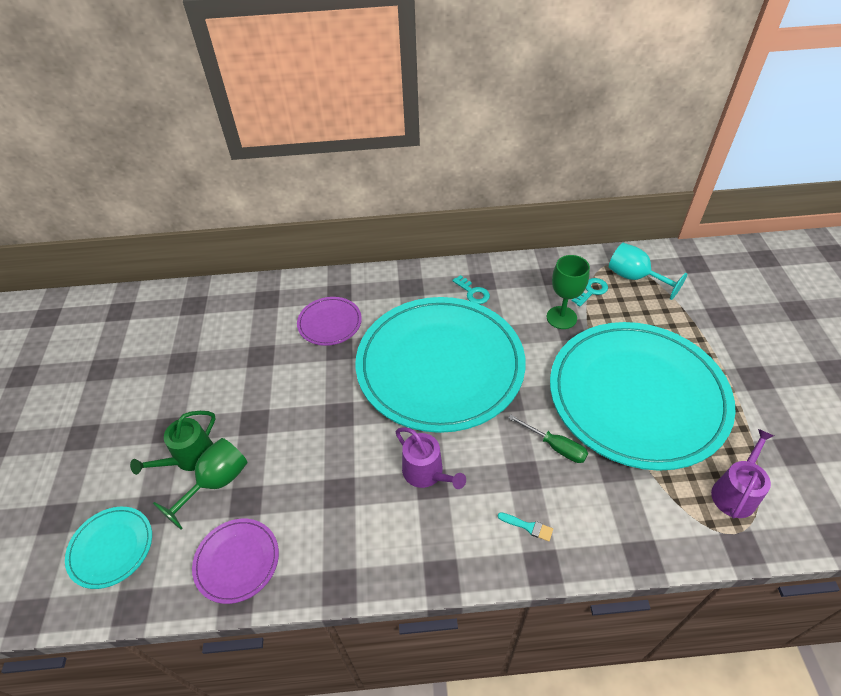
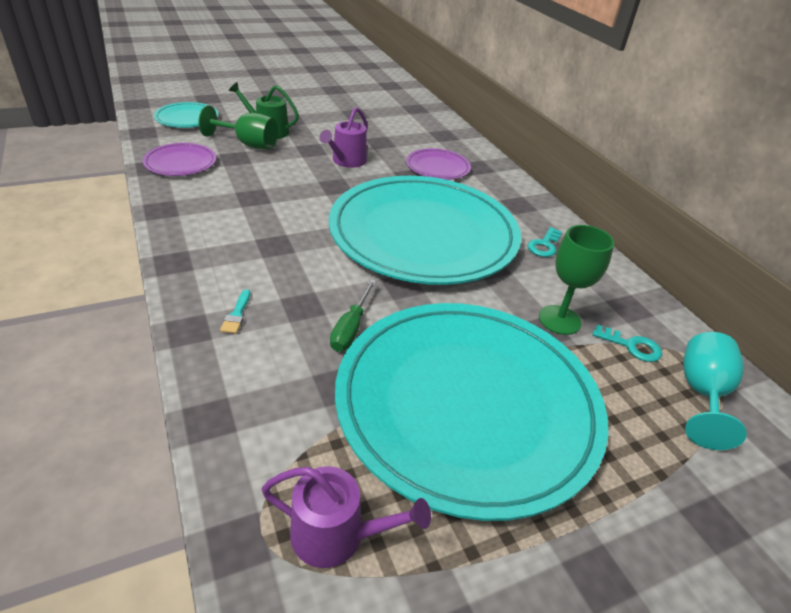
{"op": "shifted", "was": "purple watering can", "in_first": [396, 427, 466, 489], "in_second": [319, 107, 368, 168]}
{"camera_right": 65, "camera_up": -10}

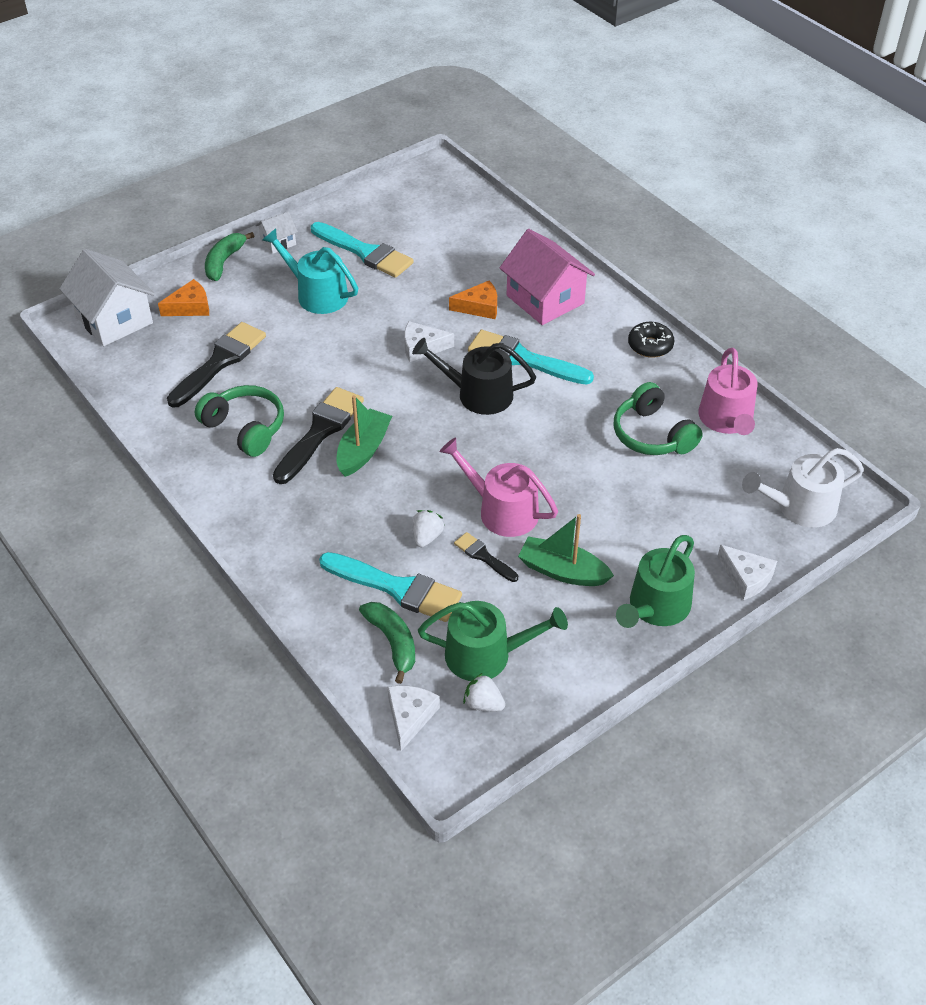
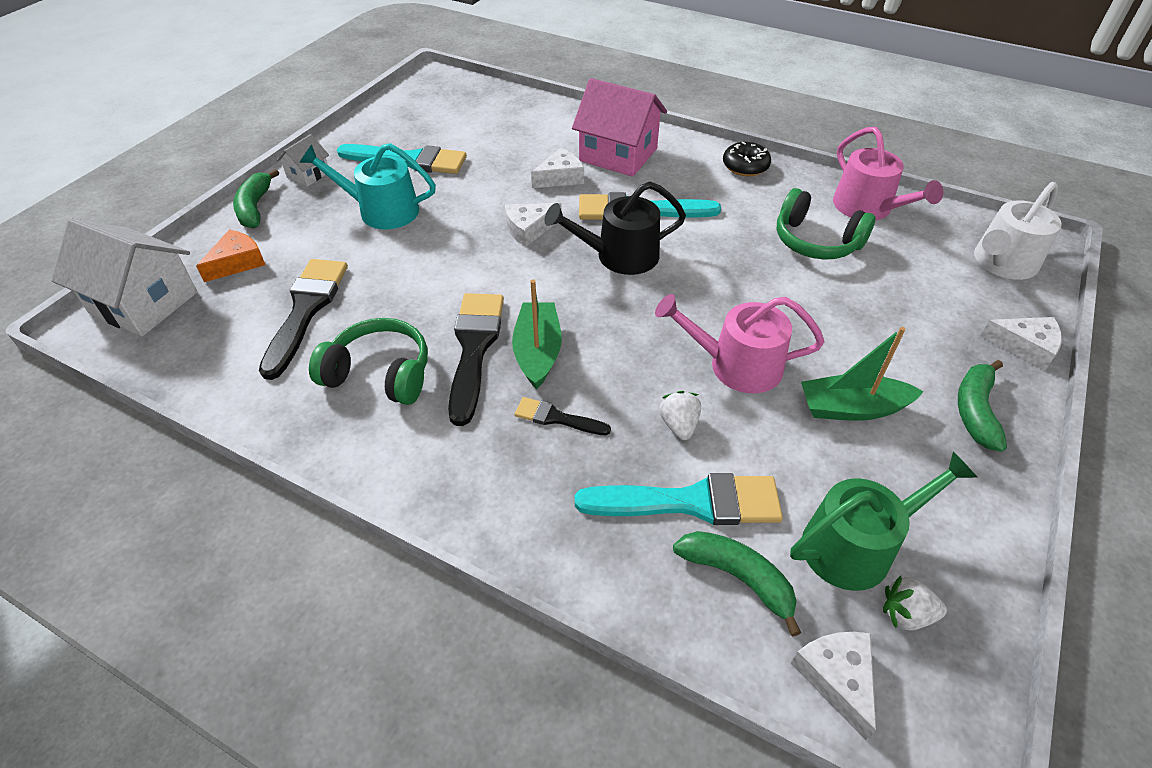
{"op": "shifted", "was": "black brush", "in_first": [454, 532, 518, 582], "in_second": [515, 397, 611, 435]}
{"op": "swapped", "was": "green watering can", "now": "green banana", "in_first": [616, 535, 695, 628], "in_second": [958, 360, 1007, 452]}
{"op": "repainted", "was": "orange cheese", "now": "white cheese", "in_first": [449, 281, 497, 319], "in_second": [531, 148, 584, 188]}
{"camera_right": -25, "camera_up": 0}

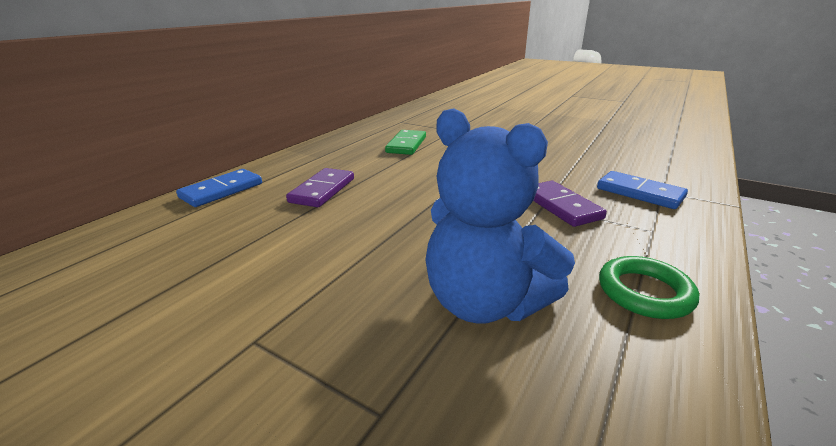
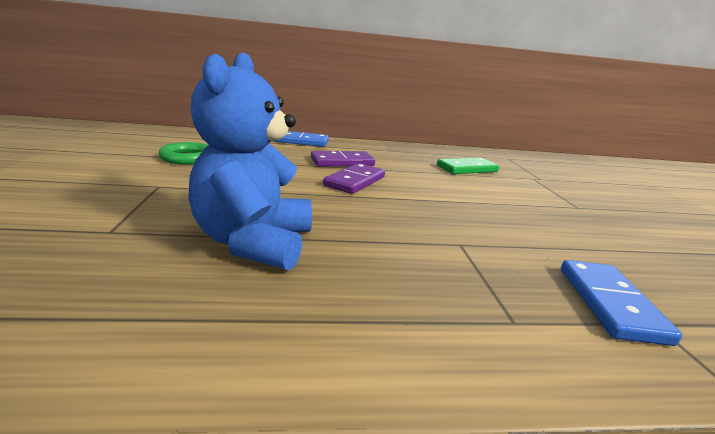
{"op": "shifted", "was": "purple domino", "in_first": [534, 181, 607, 227], "in_second": [323, 163, 385, 194]}
{"op": "shifted", "was": "green ring", "in_first": [599, 256, 699, 319], "in_second": [158, 142, 208, 165]}
{"camera_right": 50, "camera_up": -5}

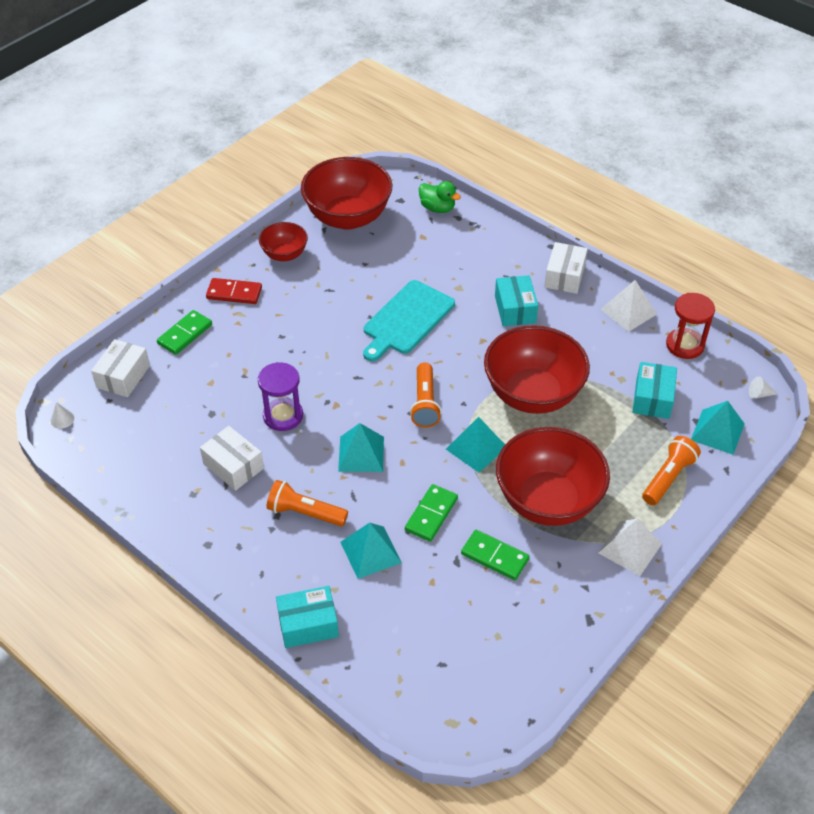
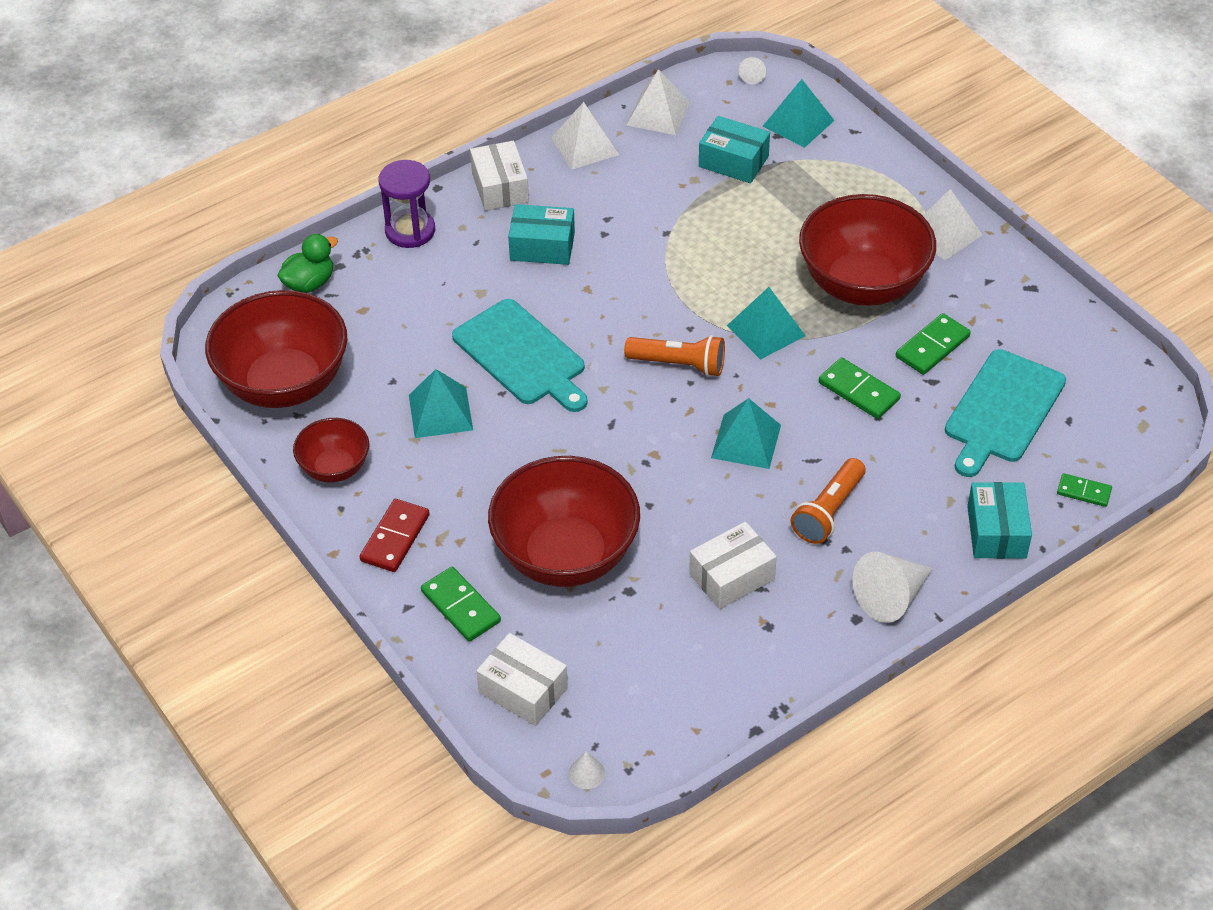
{"op": "gone", "was": "orange flashlight", "in_first": [642, 436, 701, 505]}
{"op": "new", "now": "white cone", "in_second": [853, 552, 933, 623]}
{"op": "new", "now": "turquoise cutting board", "in_second": [945, 349, 1066, 477]}
{"op": "new", "now": "green domino", "in_second": [1057, 473, 1112, 507]}
{"op": "shifted", "was": "purple hourglass", "in_first": [258, 362, 303, 431], "in_second": [378, 160, 435, 248]}
{"op": "shifted", "was": "turquoise pyramid", "in_first": [340, 523, 402, 579], "in_second": [409, 369, 473, 438]}
{"op": "shifted", "was": "red bowl", "in_first": [484, 325, 590, 414], "in_second": [488, 456, 640, 587]}
{"op": "swapped", "was": "red hourglass", "now": "white pyramid", "in_first": [666, 293, 715, 359], "in_second": [627, 69, 690, 135]}
{"op": "rotated", "was": "white box", "in_first": [544, 242, 588, 294], "in_second": [470, 141, 529, 211], "clockwise": 45}
{"camera_right": -75, "camera_up": 0}

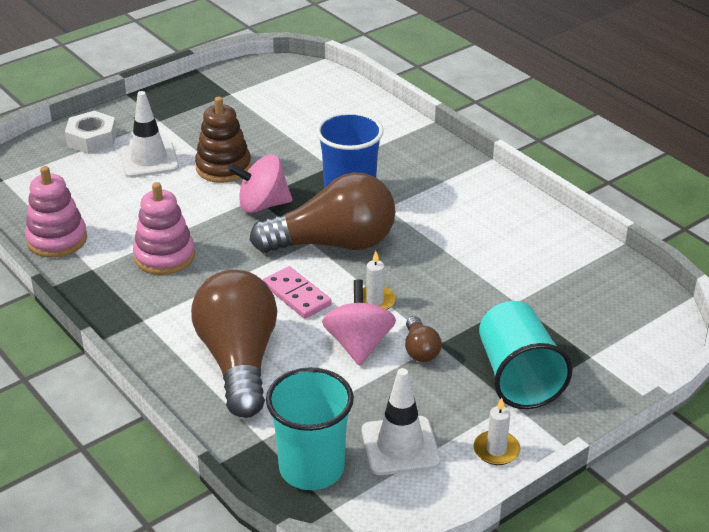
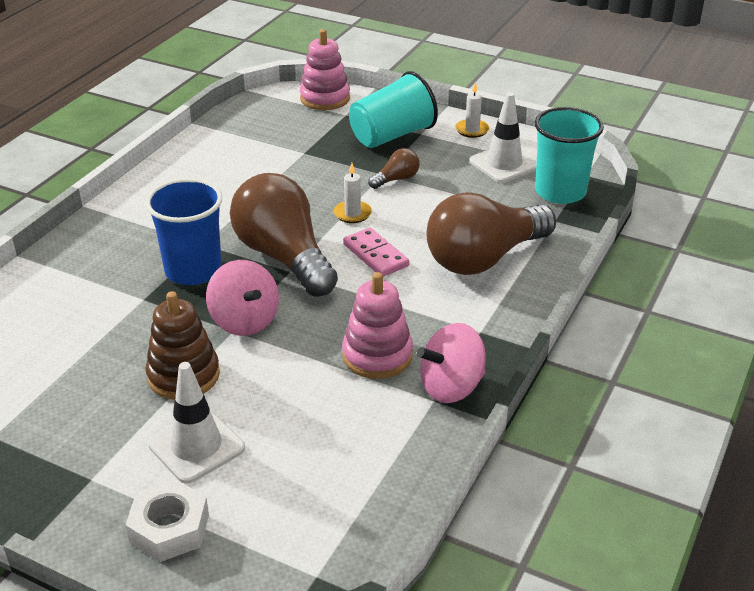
{"op": "shifted", "was": "pink stacking toy", "in_first": [25, 166, 87, 258], "in_second": [300, 29, 350, 110]}
{"op": "shifted", "was": "pink spinning top", "in_first": [322, 279, 396, 366], "in_second": [417, 323, 486, 403]}
{"op": "rotated", "was": "pink domino", "in_first": [263, 266, 332, 319], "in_second": [343, 228, 409, 277], "clockwise": -60}
{"camera_right": -115, "camera_up": 0}

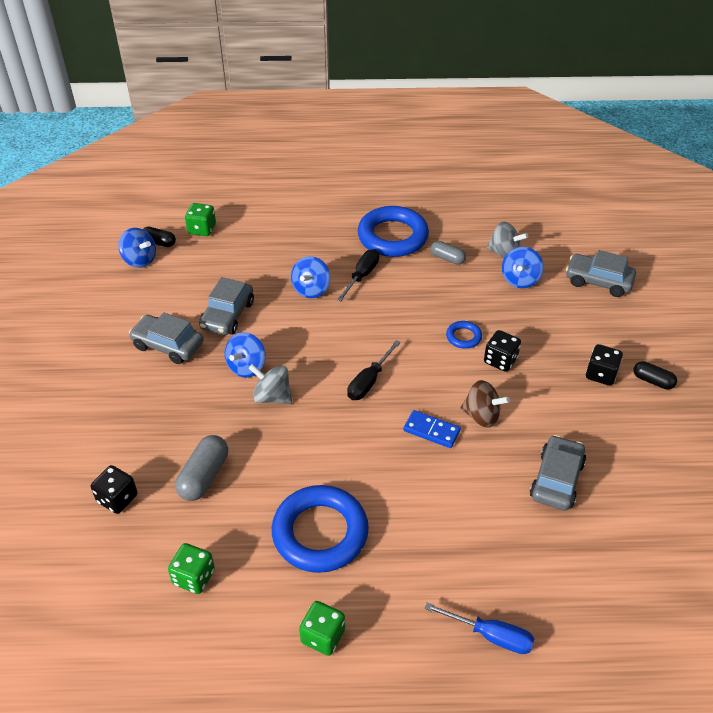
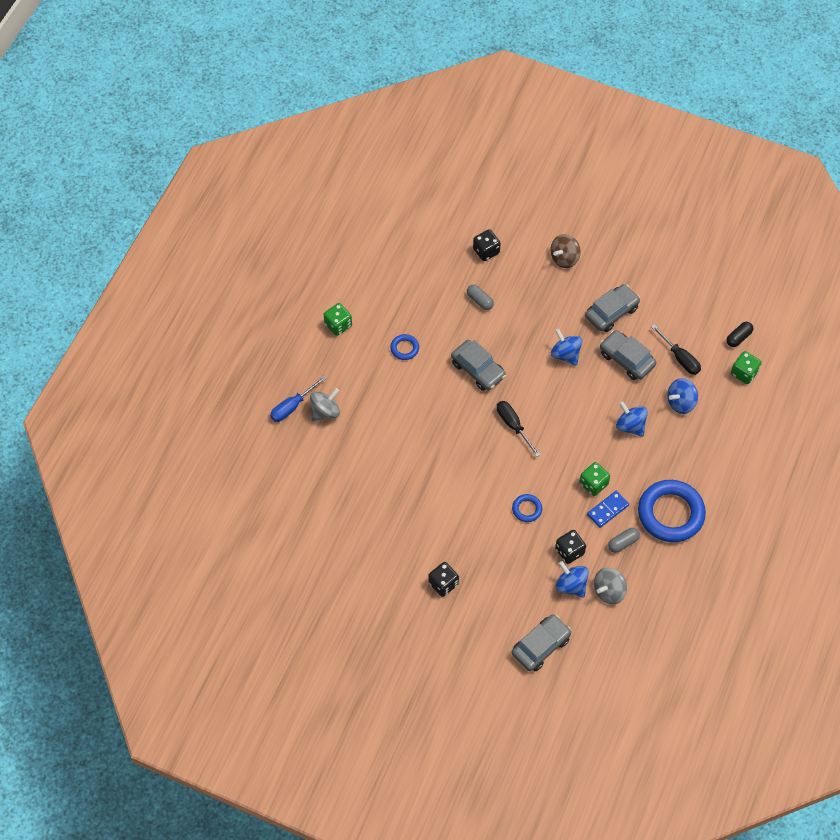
{"op": "gone", "was": "black capsule", "in_first": [633, 361, 677, 389]}
{"op": "shifted", "was": "blue spinning top", "in_first": [118, 228, 156, 268], "in_second": [667, 378, 698, 414]}
{"op": "shifted", "was": "green dice", "in_first": [168, 543, 215, 594], "in_second": [579, 462, 610, 496]}
{"op": "shifted", "was": "grey spinning top", "in_first": [249, 364, 292, 404], "in_second": [310, 388, 340, 421]}
{"op": "shifted", "was": "black screwdriver", "in_first": [337, 249, 379, 302], "in_second": [651, 325, 701, 375]}
{"op": "shifted", "was": "blue domino", "in_first": [403, 410, 461, 448], "in_second": [587, 491, 629, 528]}
{"op": "shifted", "was": "brown spinning top", "in_first": [460, 380, 510, 428], "in_second": [550, 234, 581, 268]}
{"op": "shifted", "was": "black dice", "in_first": [484, 330, 521, 372], "in_second": [555, 530, 586, 564]}
{"op": "shifted", "was": "grey car", "in_first": [530, 435, 586, 511], "in_second": [451, 340, 506, 391]}
{"op": "scaled", "was": "grey capsule", "in_first": [175, 435, 228, 501], "in_second": [467, 285, 494, 310], "ratio": 0.63}
{"op": "scaled", "was": "blue ring", "in_first": [272, 485, 369, 573], "in_second": [390, 334, 419, 360], "ratio": 0.45}
{"camera_right": 115, "camera_up": 15}

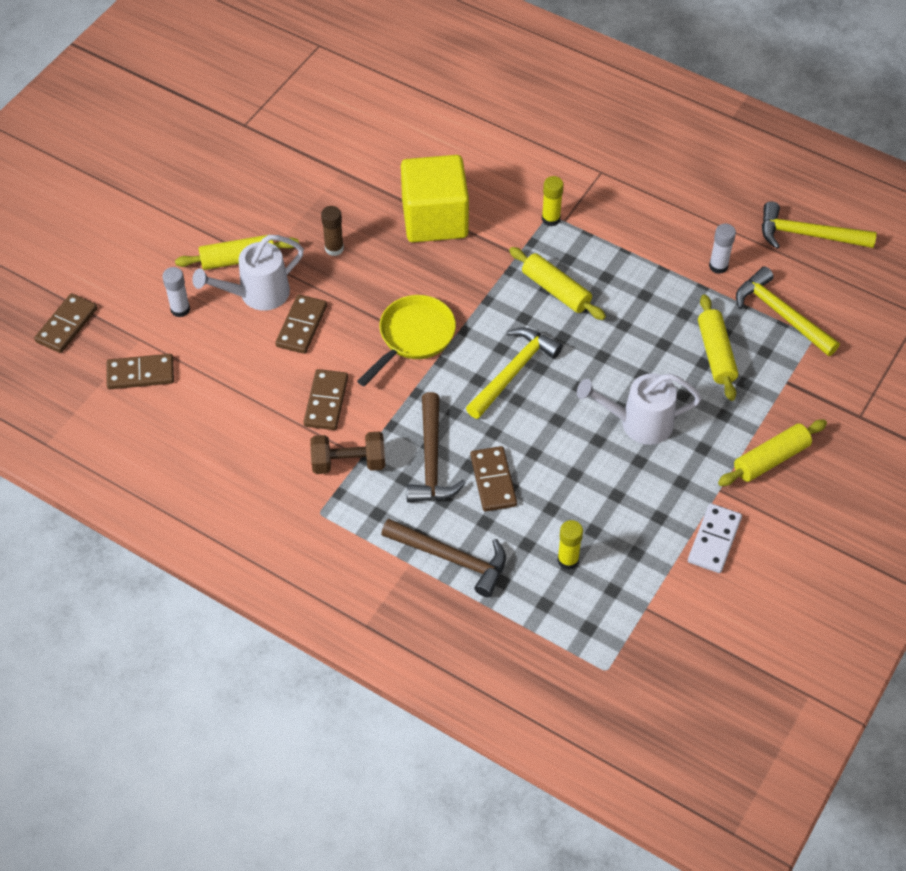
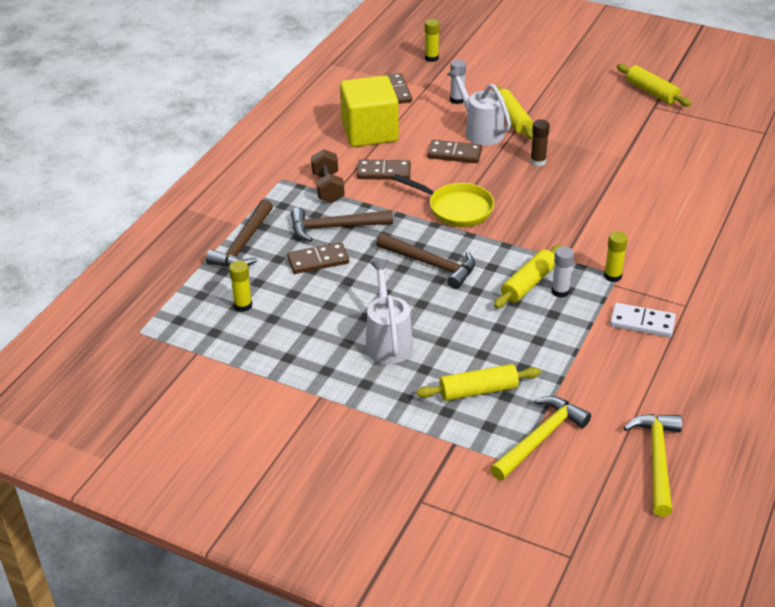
{"op": "shifted", "was": "yellow cube", "in_first": [401, 155, 469, 242], "in_second": [340, 75, 399, 147]}
{"op": "shifted", "was": "white domino", "in_first": [688, 503, 742, 573], "in_second": [610, 303, 676, 338]}
{"op": "shifted", "was": "white glue stick", "in_first": [709, 224, 736, 274], "in_second": [552, 246, 574, 298]}
{"op": "shifted", "was": "yellow rolling pin", "in_first": [718, 419, 827, 486], "in_second": [617, 64, 691, 107]}
{"op": "swapped", "was": "brown domino", "now": "yellow glue stick", "in_first": [34, 293, 97, 353], "in_second": [425, 19, 440, 62]}
{"op": "repainted", "was": "yellow hammer", "now": "brown hammer", "in_first": [466, 327, 563, 419], "in_second": [376, 233, 475, 289]}
{"camera_right": 85, "camera_up": -15}

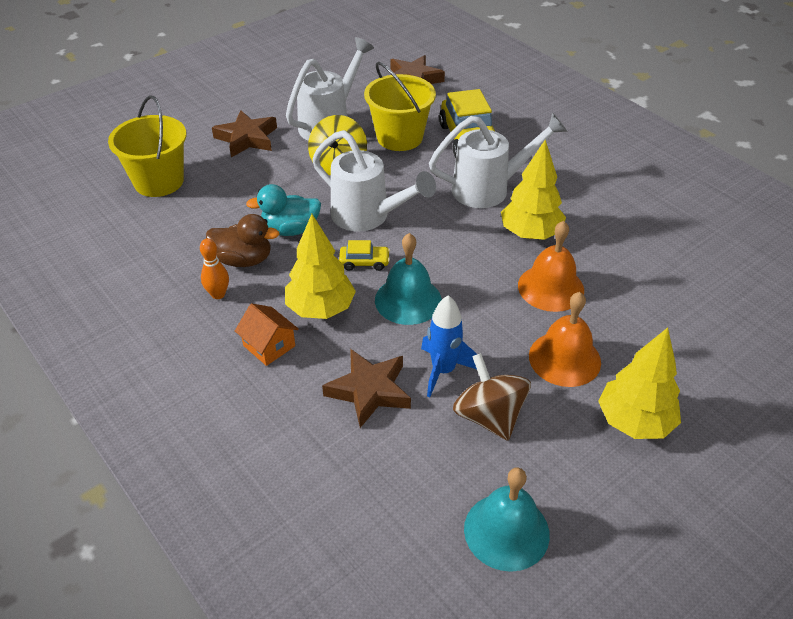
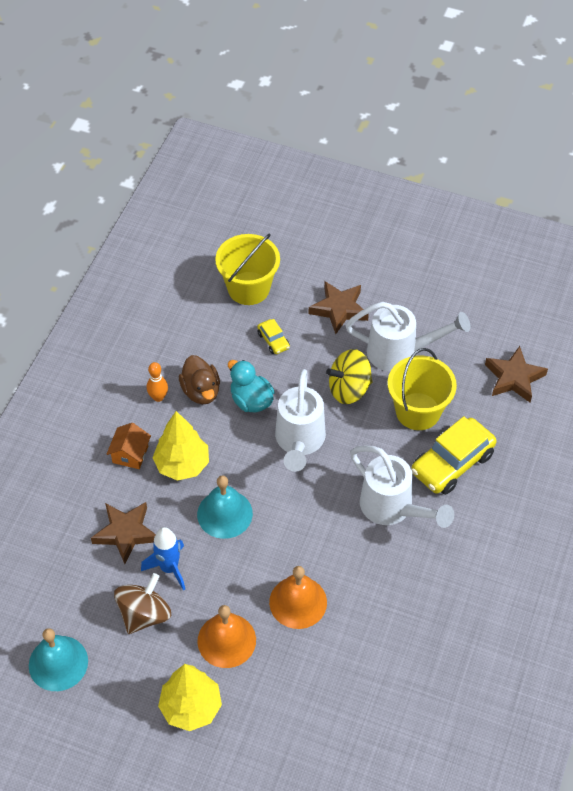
{"op": "gone", "was": "yellow tree", "in_first": [501, 140, 566, 240]}
{"op": "shifted", "was": "yellow car", "in_first": [339, 240, 390, 271], "in_second": [257, 319, 290, 354]}
{"camera_right": 60, "camera_up": 10}

